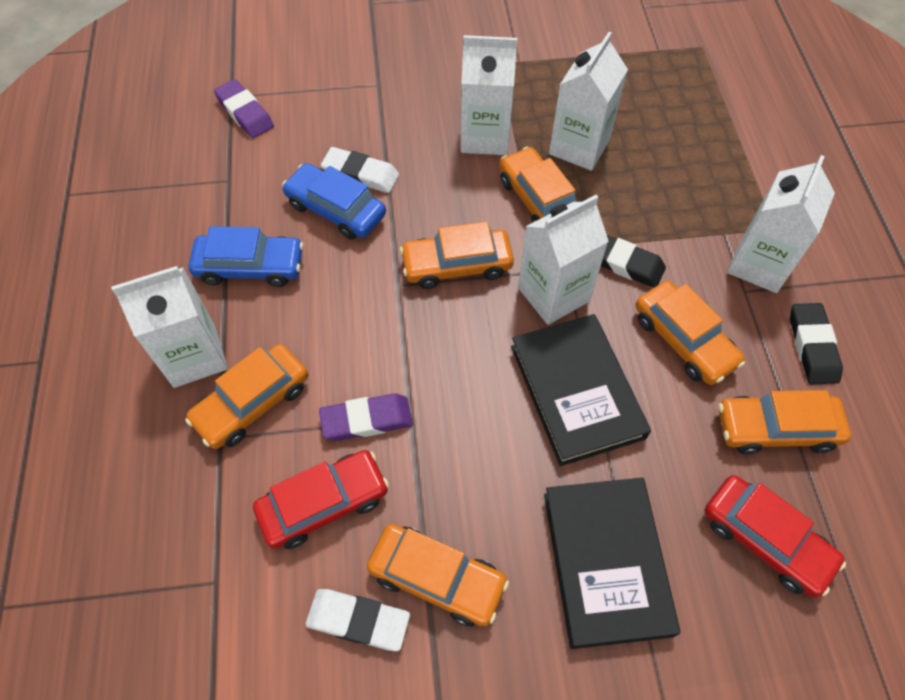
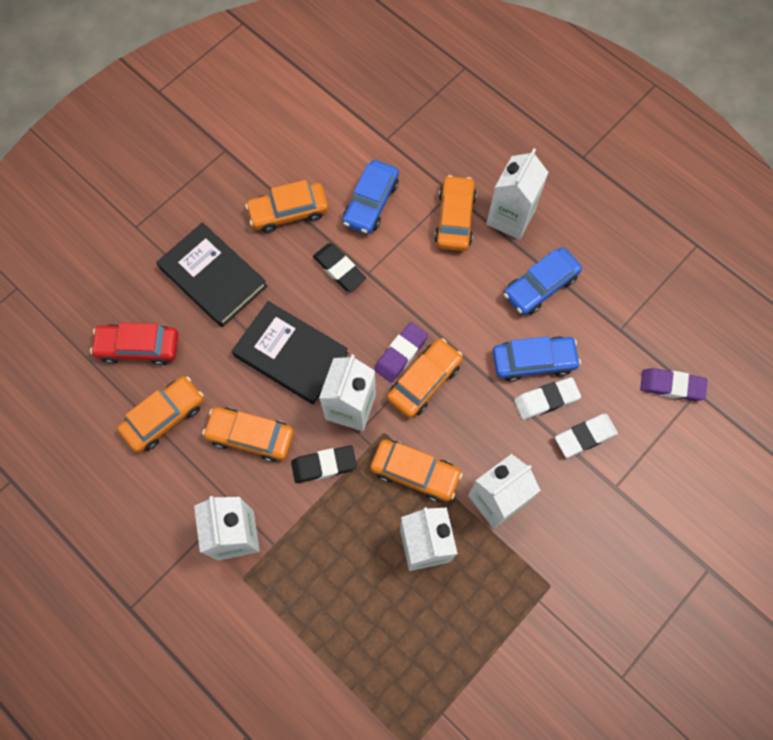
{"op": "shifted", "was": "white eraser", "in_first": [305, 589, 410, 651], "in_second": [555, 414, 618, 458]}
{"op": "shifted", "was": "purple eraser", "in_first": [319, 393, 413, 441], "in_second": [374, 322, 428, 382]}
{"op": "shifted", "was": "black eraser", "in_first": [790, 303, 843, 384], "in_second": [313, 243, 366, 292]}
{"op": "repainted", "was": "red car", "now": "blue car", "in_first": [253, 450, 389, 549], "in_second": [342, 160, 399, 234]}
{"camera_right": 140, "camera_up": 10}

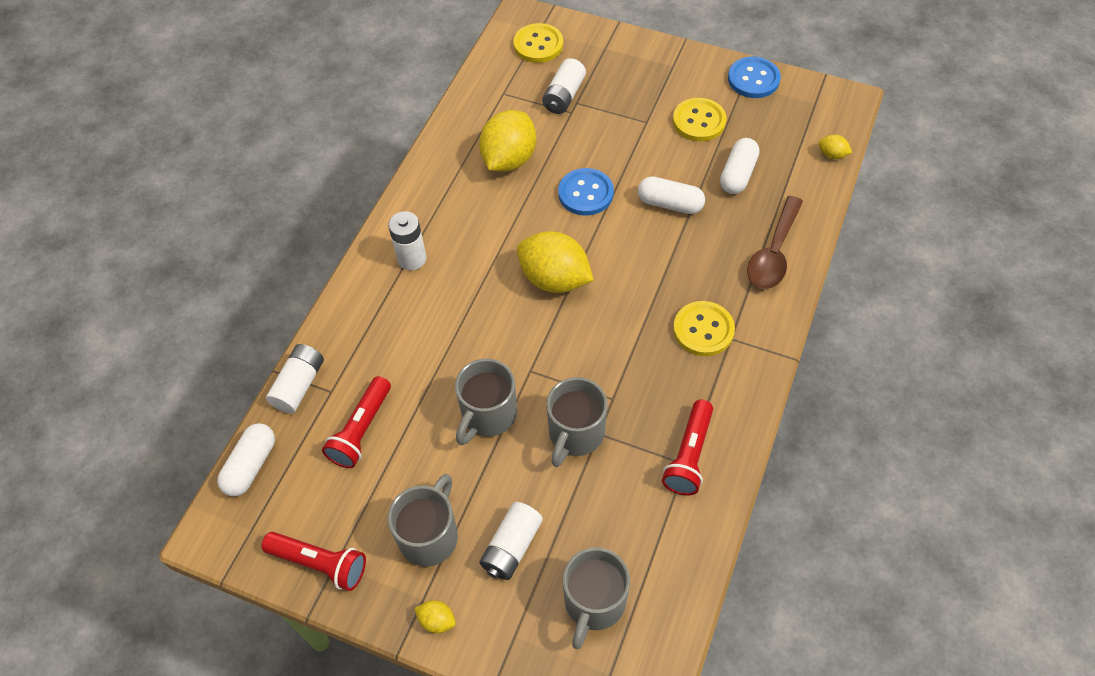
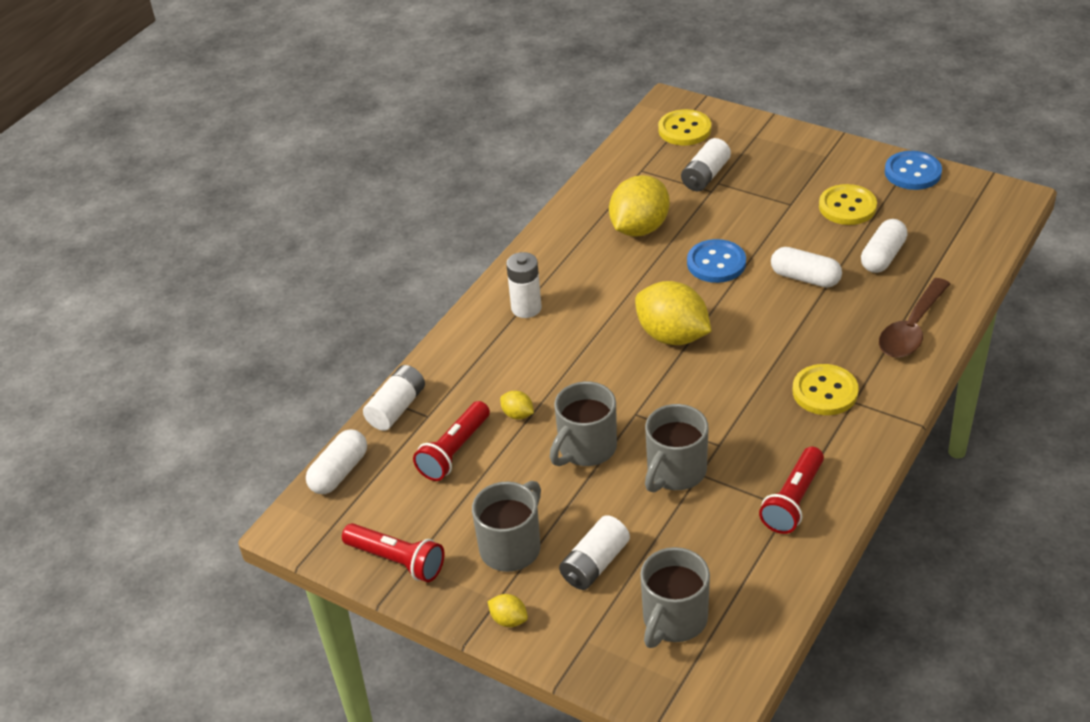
{"op": "shifted", "was": "yellow lemon", "in_first": [819, 135, 852, 159], "in_second": [500, 391, 534, 419]}
{"camera_right": 10, "camera_up": -15}

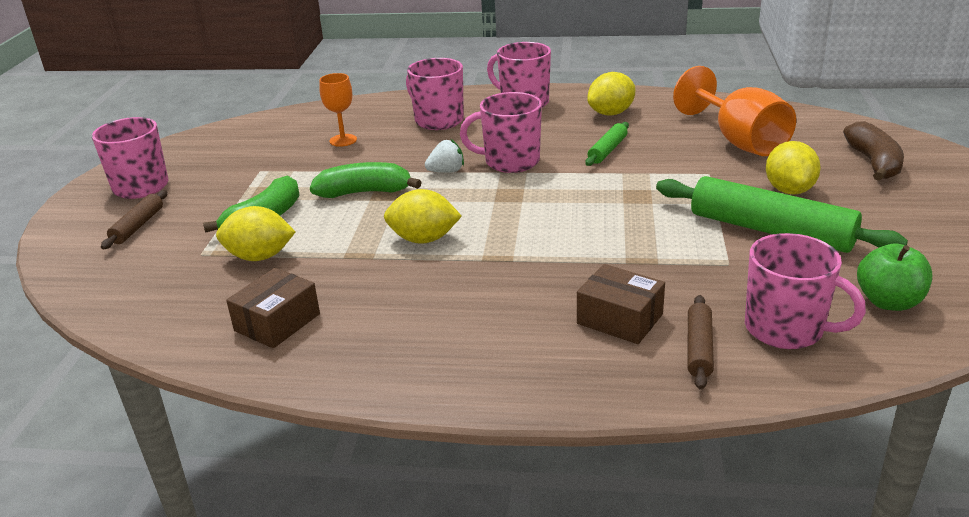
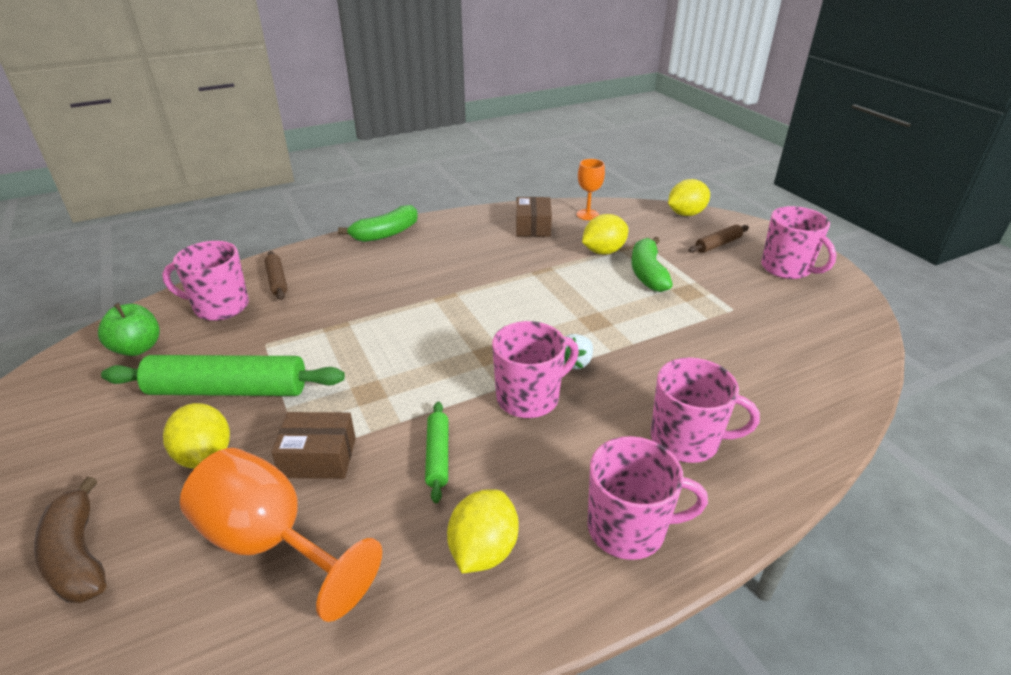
{"op": "shifted", "was": "green banana", "in_first": [310, 162, 422, 198], "in_second": [338, 205, 418, 242]}
{"op": "shifted", "was": "orange goblet", "in_first": [319, 73, 357, 147], "in_second": [576, 159, 605, 220]}
{"op": "shifted", "was": "yellow lemon", "in_first": [384, 189, 462, 244], "in_second": [668, 179, 710, 216]}
{"op": "shifted", "was": "brown box", "in_first": [577, 264, 665, 344], "in_second": [271, 412, 356, 479]}
{"op": "rotated", "was": "brown rolling pin", "in_first": [101, 190, 167, 249], "in_second": [688, 225, 749, 253], "clockwise": 75}
{"camera_right": 145, "camera_up": 5}

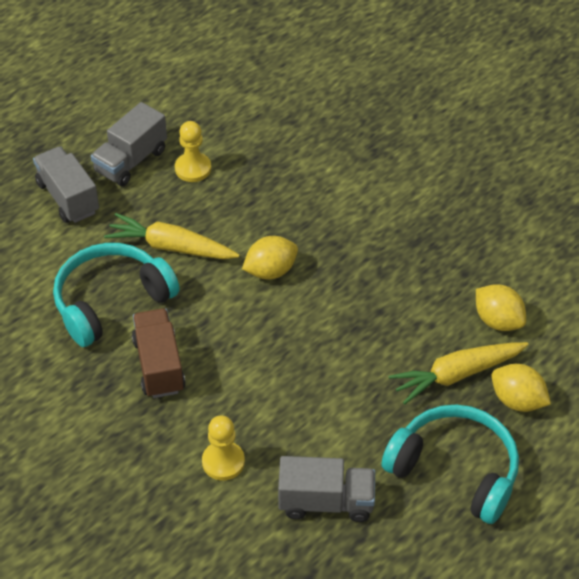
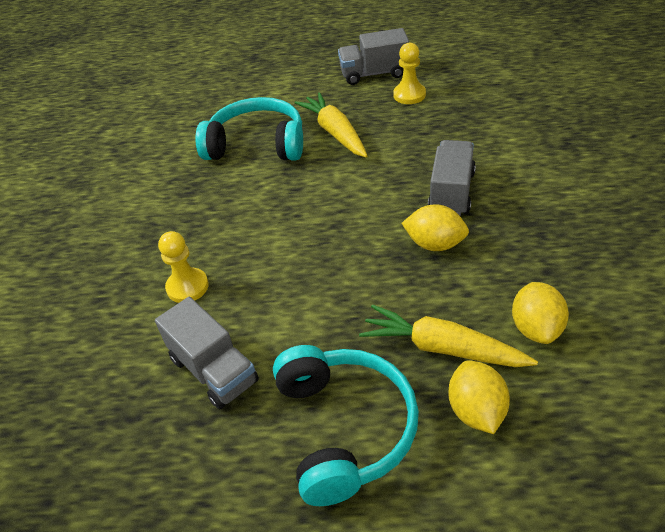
{"op": "gone", "was": "brown truck", "in_first": [132, 308, 186, 398]}
{"op": "shifted", "was": "grey truck", "in_first": [33, 146, 99, 223], "in_second": [428, 140, 476, 216]}
{"op": "shifted", "was": "yellow lemon", "in_first": [242, 236, 298, 279], "in_second": [401, 204, 469, 251]}
{"camera_right": 50, "camera_up": -5}

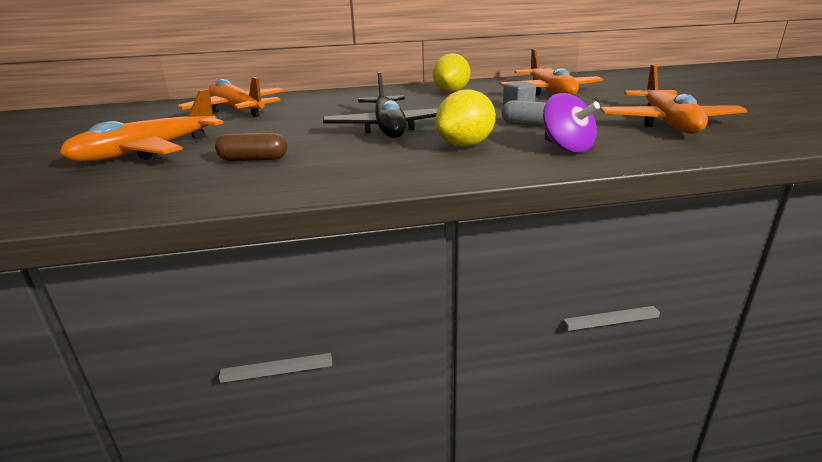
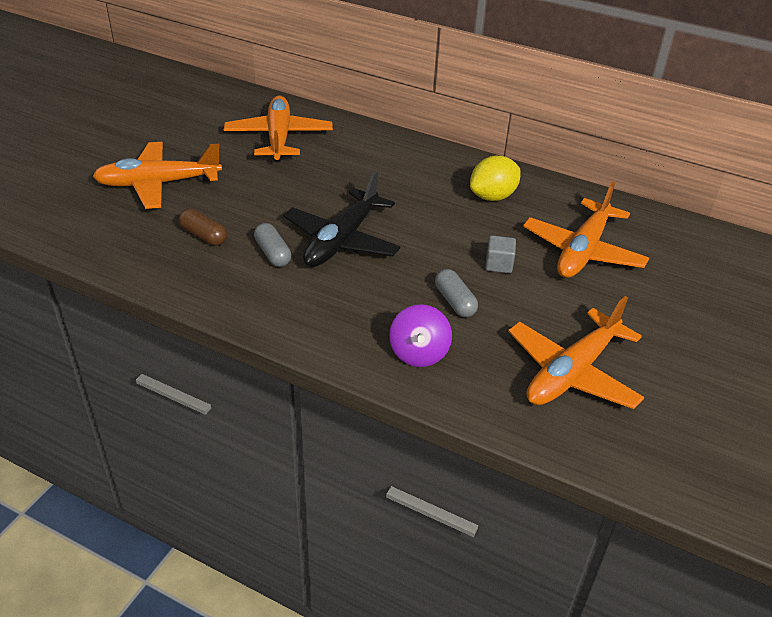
{"op": "gone", "was": "yellow lemon", "in_first": [436, 89, 496, 147]}
{"op": "new", "now": "grey capsule", "in_second": [254, 223, 291, 267]}
{"camera_right": 35, "camera_up": 15}

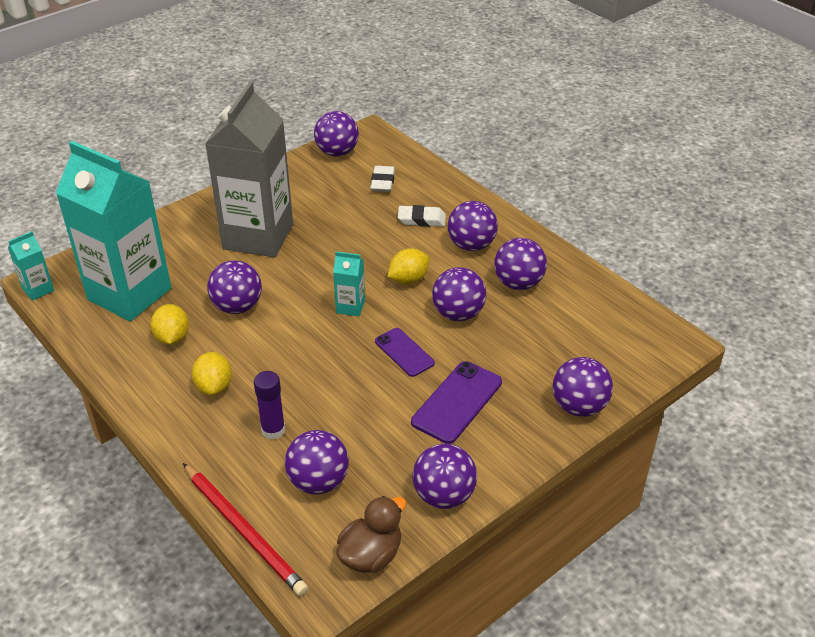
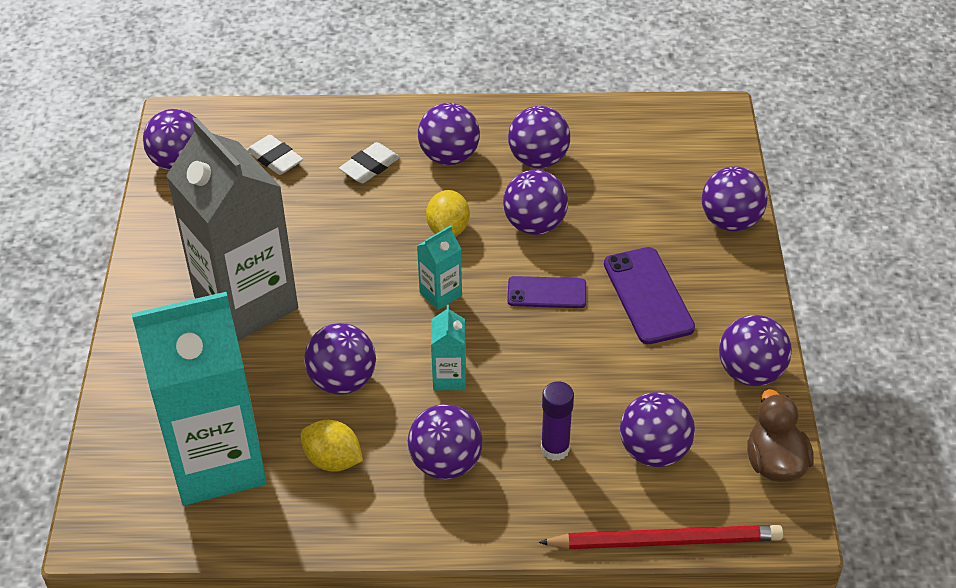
{"op": "shifted", "was": "turquoise carton", "in_first": [8, 231, 54, 301], "in_second": [431, 305, 466, 390]}
{"op": "swapped", "was": "yellow lemon", "now": "purple ball", "in_first": [192, 352, 232, 395], "in_second": [408, 404, 483, 479]}
{"camera_right": -50, "camera_up": 5}

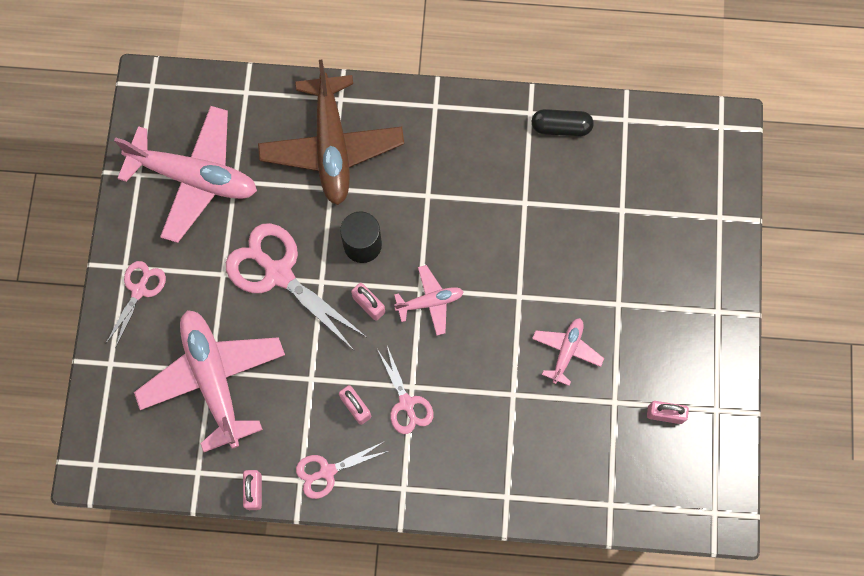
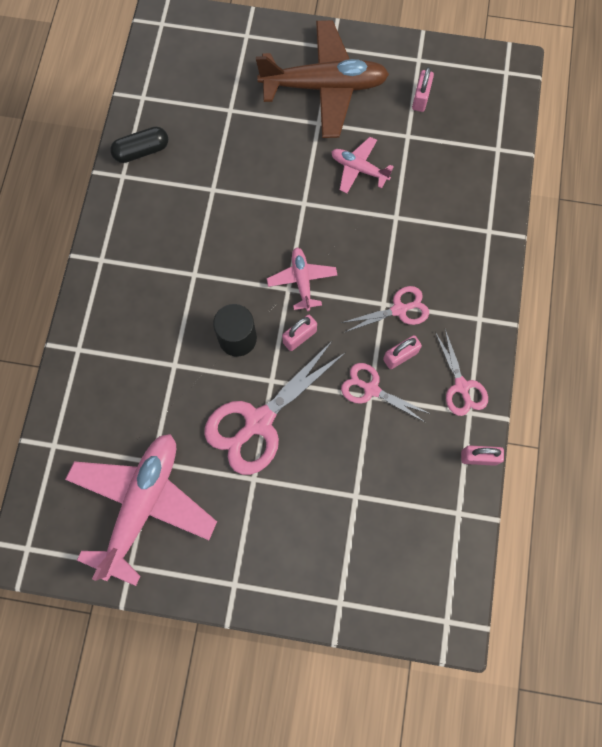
{"op": "gone", "was": "pink plane", "in_first": [134, 310, 285, 452]}
{"op": "shifted", "was": "pink scissors", "in_first": [106, 261, 166, 348], "in_second": [341, 363, 430, 423]}
{"op": "shifted", "was": "brown plane", "in_first": [258, 60, 404, 205], "in_second": [256, 20, 389, 138]}
{"op": "rotated", "was": "black capsule", "in_first": [532, 109, 594, 136], "in_second": [110, 126, 168, 163], "clockwise": 60}
{"camera_right": -85, "camera_up": 0}

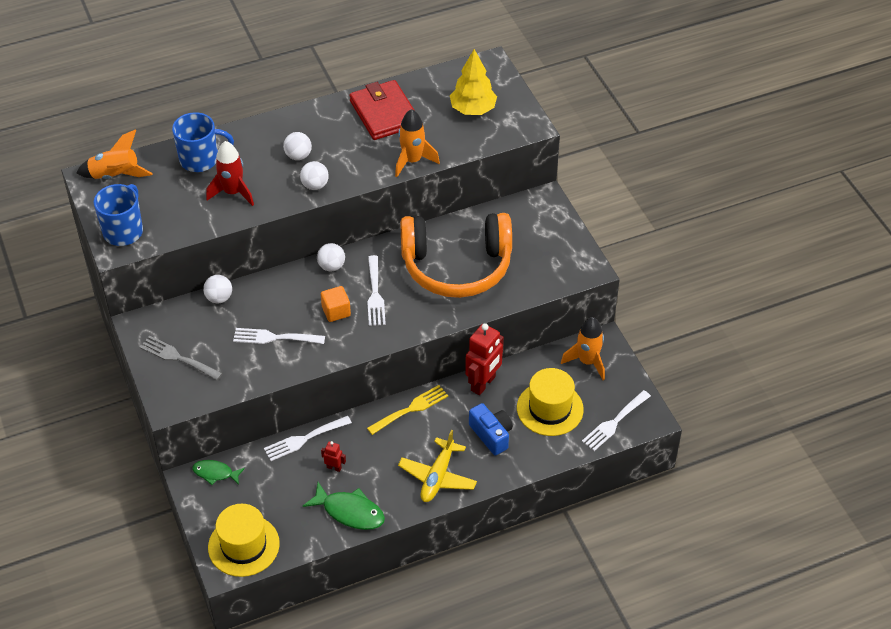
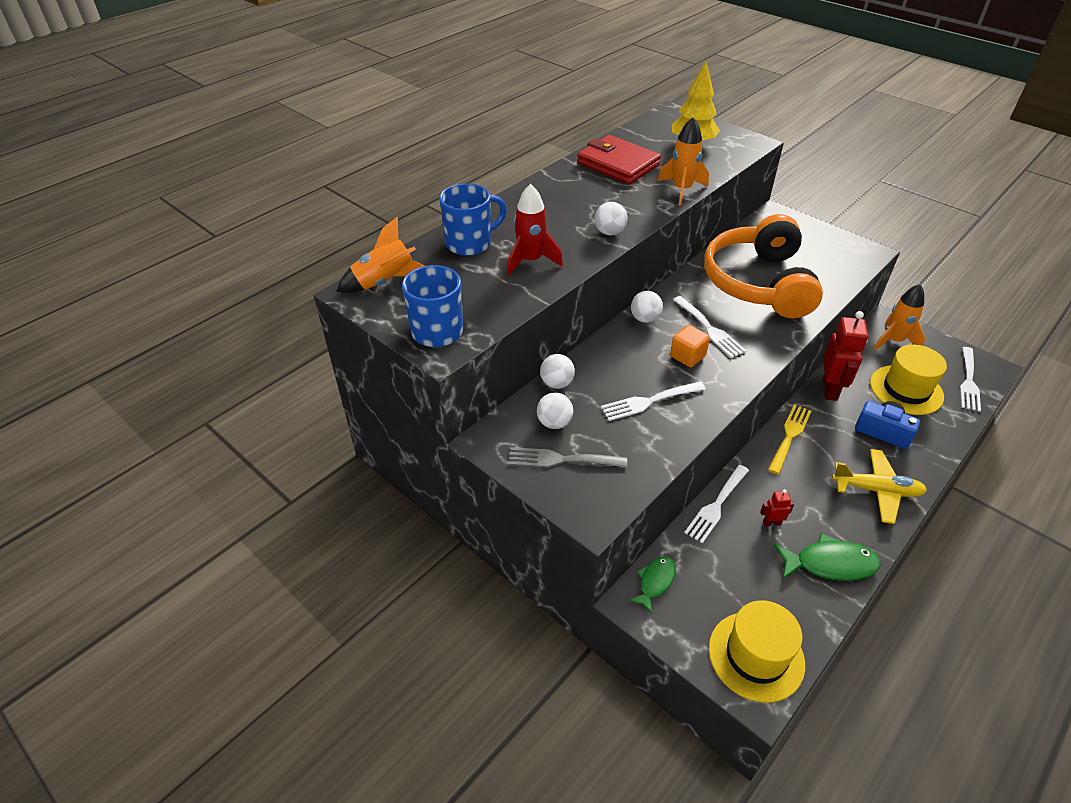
{"op": "shifted", "was": "white ball", "in_first": [283, 132, 312, 160], "in_second": [537, 393, 573, 429]}
{"op": "rotated", "was": "green fish", "in_first": [192, 460, 245, 485], "in_second": [628, 556, 676, 614], "clockwise": 135}
{"op": "rotated", "was": "yellow plane", "in_first": [398, 430, 477, 502], "in_second": [832, 449, 927, 524], "clockwise": -75}
{"op": "rotated", "was": "orange headphones", "in_first": [400, 213, 512, 298], "in_second": [704, 214, 823, 318], "clockwise": 120}
{"camera_right": -25, "camera_up": -5}

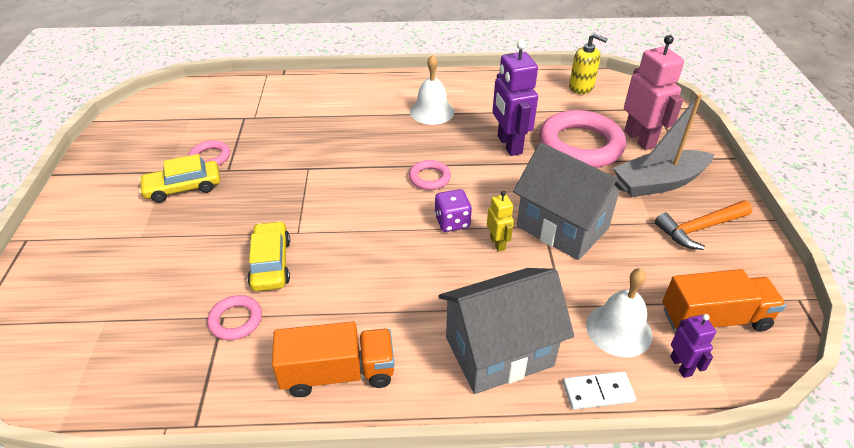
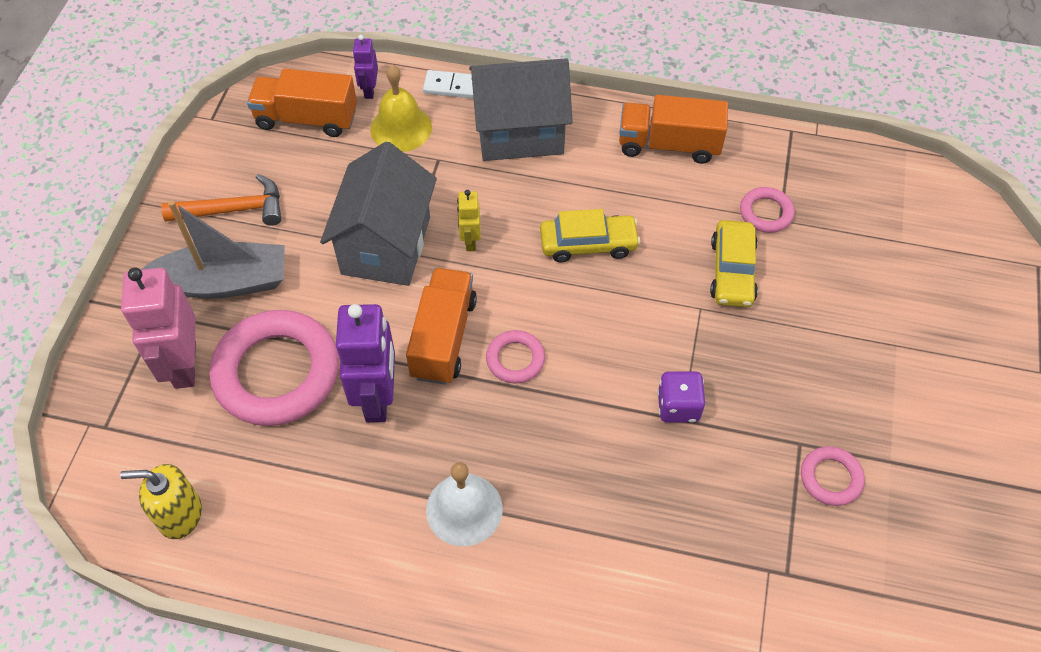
{"op": "new", "now": "orange truck", "in_second": [406, 268, 477, 385]}
{"op": "shifted", "was": "yellow car", "in_first": [139, 154, 220, 203], "in_second": [540, 209, 640, 262]}
{"op": "shifted", "was": "purple dice", "in_first": [434, 189, 472, 232], "in_second": [657, 371, 705, 423]}
{"op": "repainted", "was": "white bell", "now": "yellow bell", "in_first": [586, 268, 652, 357], "in_second": [370, 65, 432, 152]}
{"op": "rotated", "was": "grey house", "in_first": [513, 143, 628, 260], "in_second": [320, 142, 437, 286], "clockwise": 45}
{"op": "rotated", "was": "yellow soap dispenser", "in_first": [569, 33, 607, 94], "in_second": [120, 464, 202, 539], "clockwise": -45}
{"camera_right": -165, "camera_up": 15}

